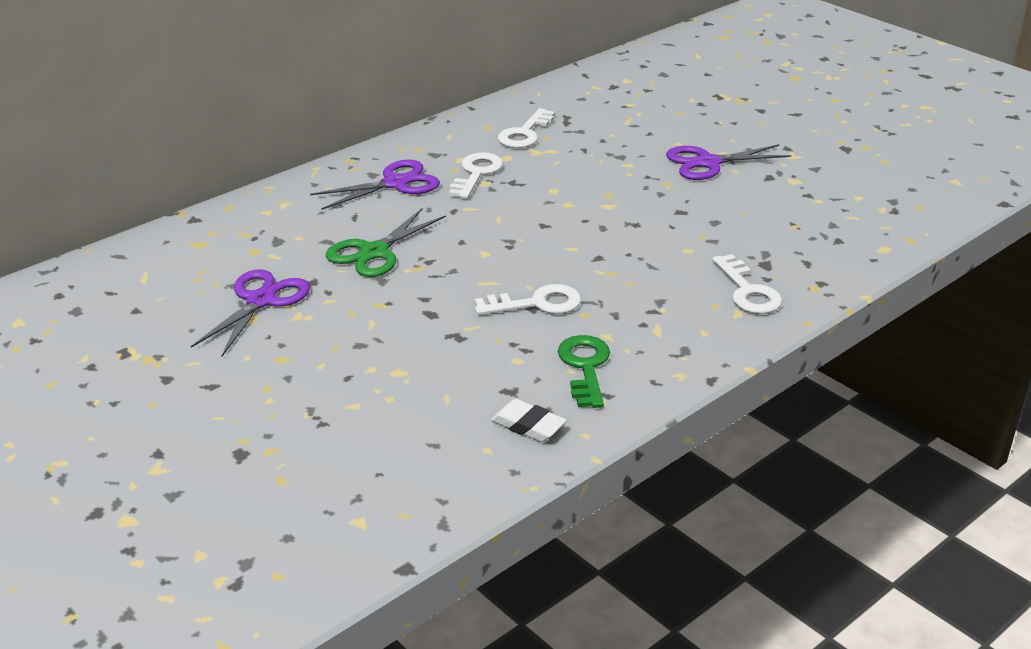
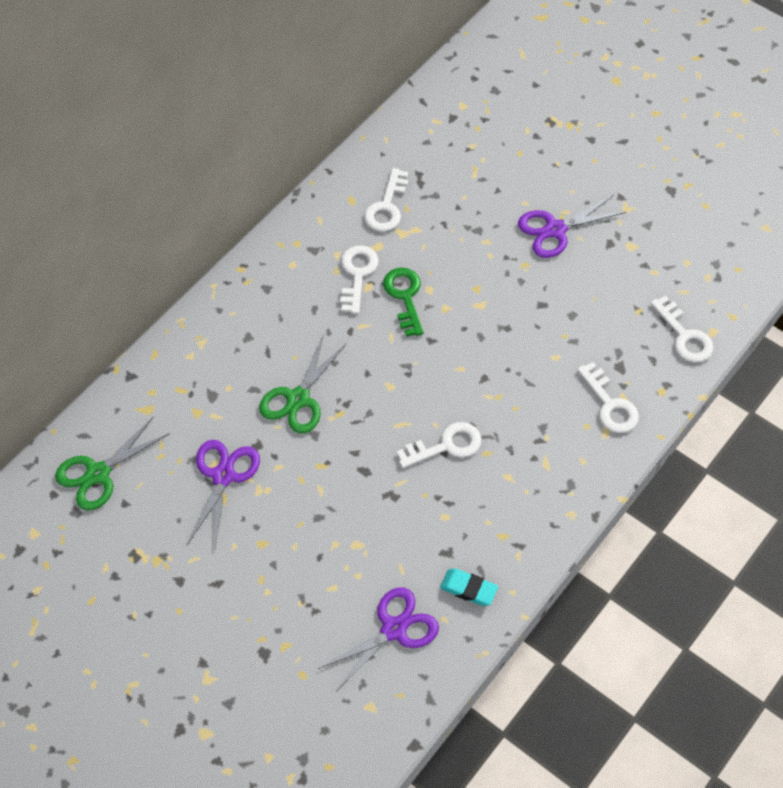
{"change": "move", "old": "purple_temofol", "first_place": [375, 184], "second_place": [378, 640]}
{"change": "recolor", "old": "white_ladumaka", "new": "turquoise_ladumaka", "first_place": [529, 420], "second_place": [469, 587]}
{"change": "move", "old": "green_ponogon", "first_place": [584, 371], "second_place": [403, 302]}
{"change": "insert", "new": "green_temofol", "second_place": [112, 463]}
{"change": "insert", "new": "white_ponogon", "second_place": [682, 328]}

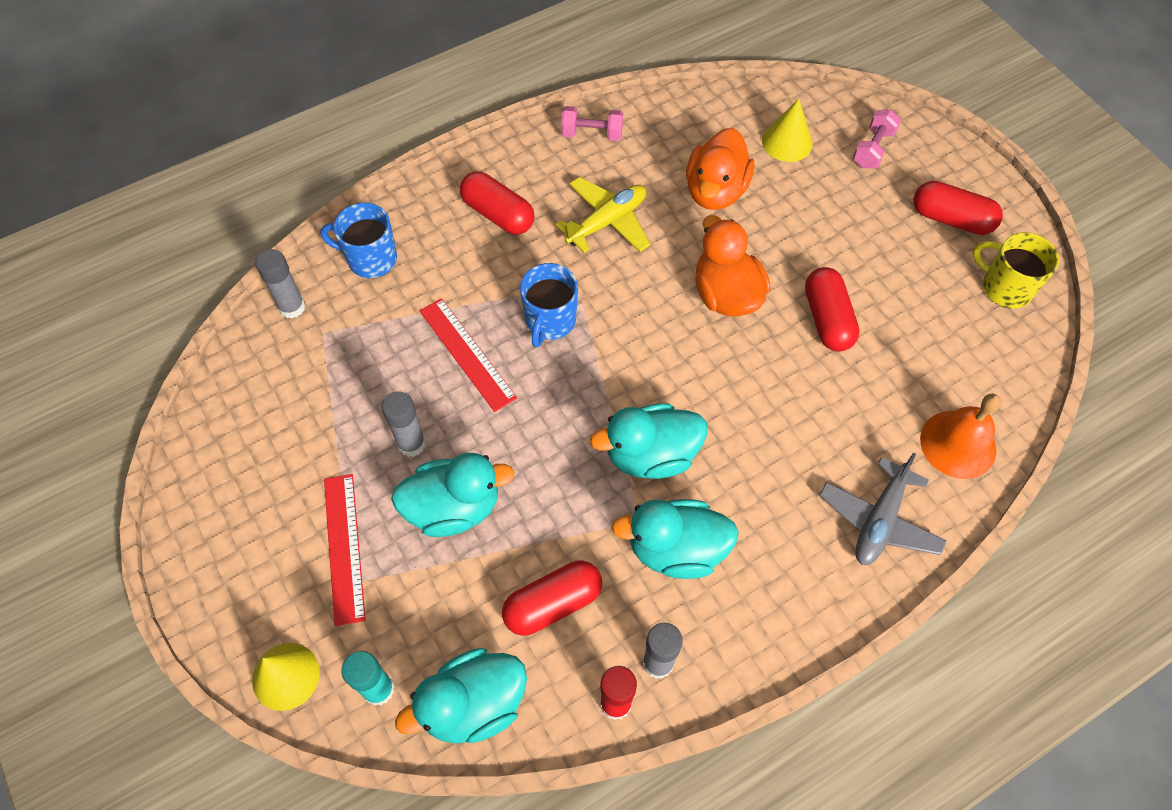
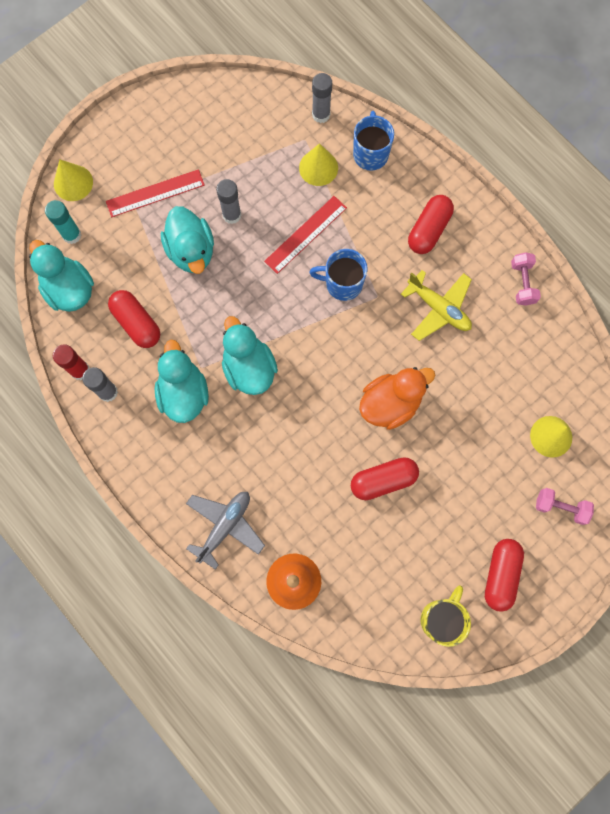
{"change": "delete", "old": "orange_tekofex", "first_place": [720, 169]}
{"change": "rotate", "old": "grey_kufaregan", "first_place": [883, 509], "second_place": [225, 531], "degrees": 105}
{"change": "insert", "new": "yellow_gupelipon", "second_place": [318, 164]}

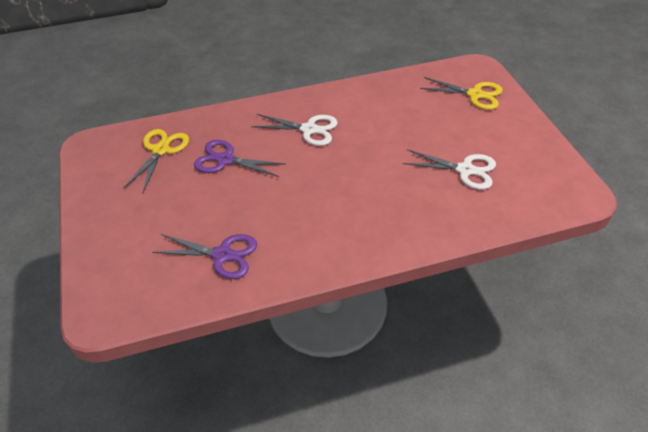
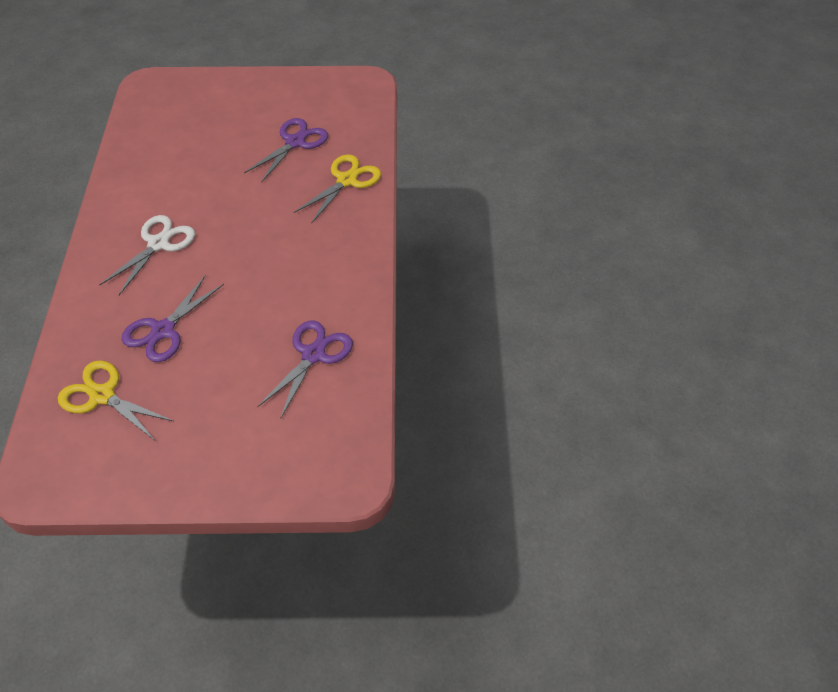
{"change": "recolor", "old": "white_temofol", "new": "purple_temofol", "first_place": [449, 169], "second_place": [286, 150]}
{"change": "move", "old": "yellow_temofol", "first_place": [461, 93], "second_place": [337, 189]}

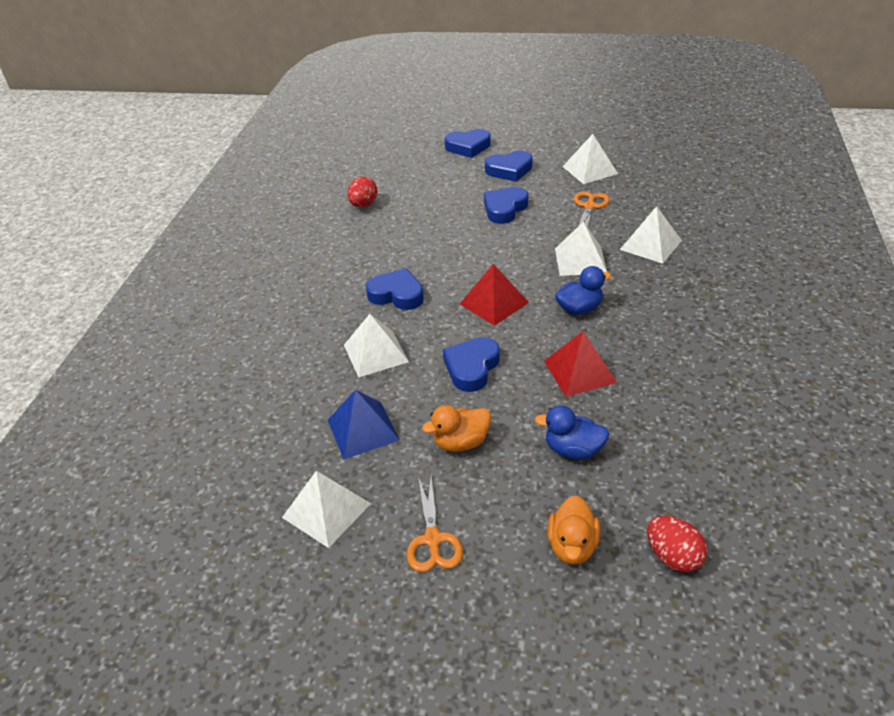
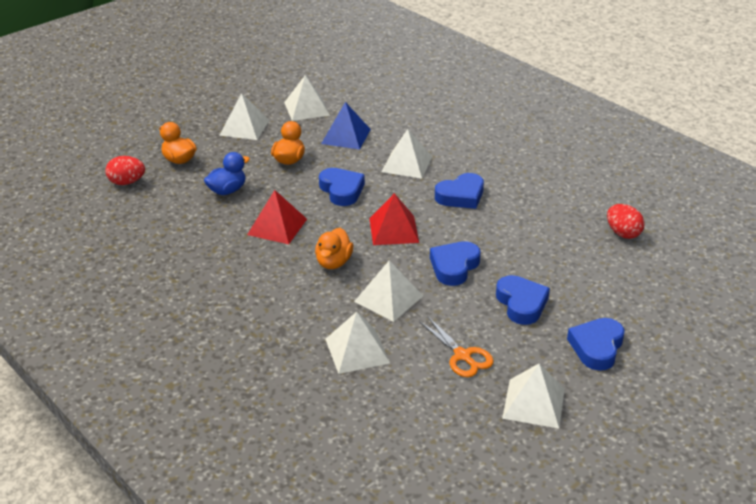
{"change": "replace", "old": "orange_temofol", "new": "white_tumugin", "first_place": [435, 524], "second_place": [244, 116]}
{"change": "move", "old": "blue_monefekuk", "first_place": [468, 143], "second_place": [455, 263]}
{"change": "recolor", "old": "blue_tekofex", "new": "orange_tekofex", "first_place": [583, 290], "second_place": [334, 248]}

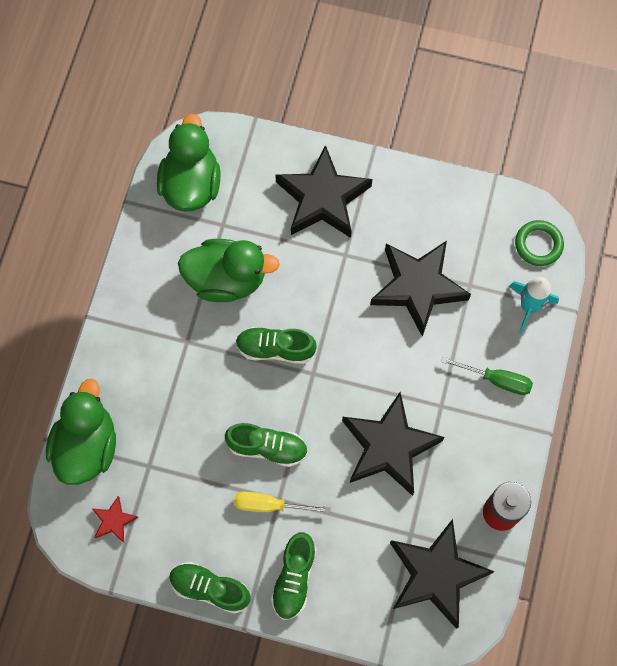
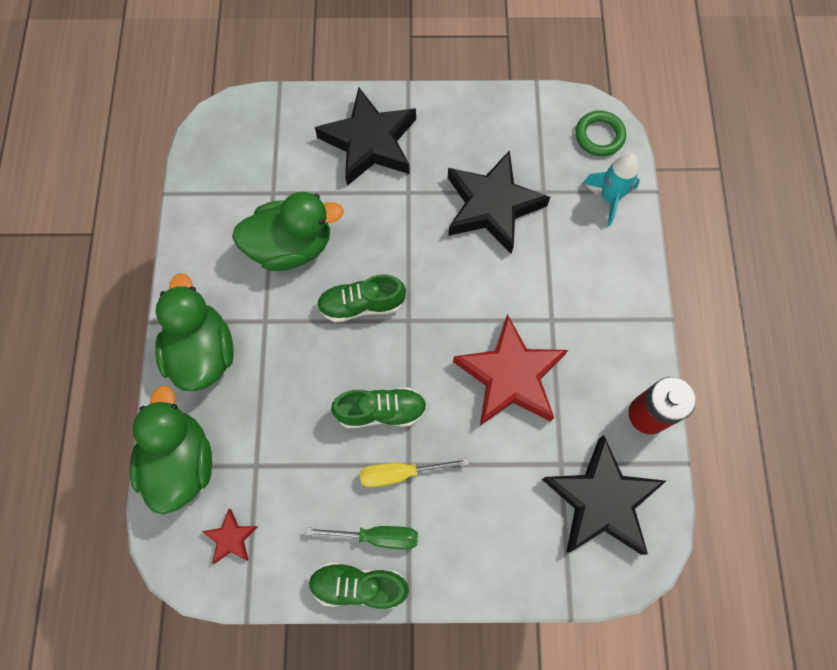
{"change": "move", "old": "green_tekofex", "first_place": [189, 163], "second_place": [194, 332]}
{"change": "delete", "old": "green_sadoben", "first_place": [293, 576]}
{"change": "recolor", "old": "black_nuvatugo", "new": "red_nuvatugo", "first_place": [393, 444], "second_place": [510, 369]}
{"change": "move", "old": "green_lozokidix", "first_place": [487, 376], "second_place": [361, 538]}

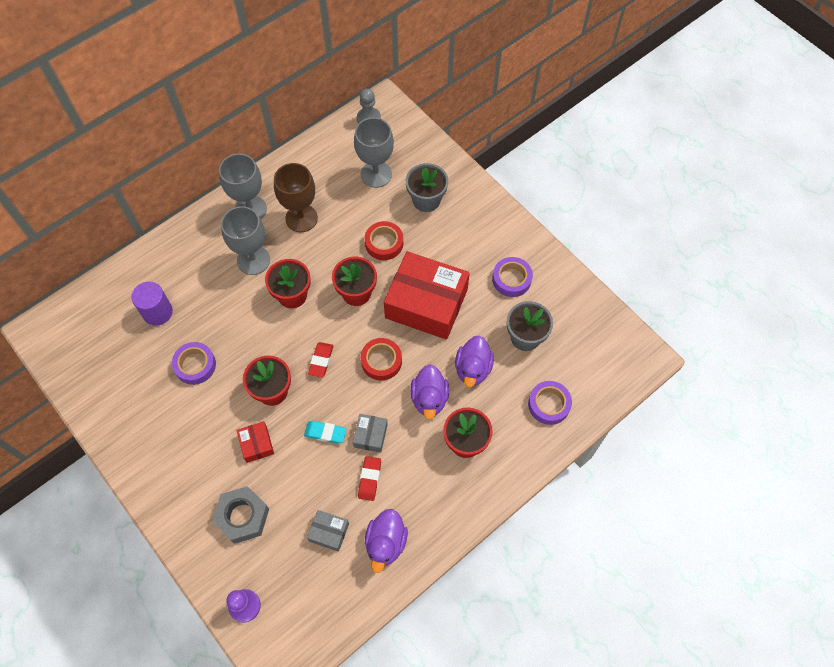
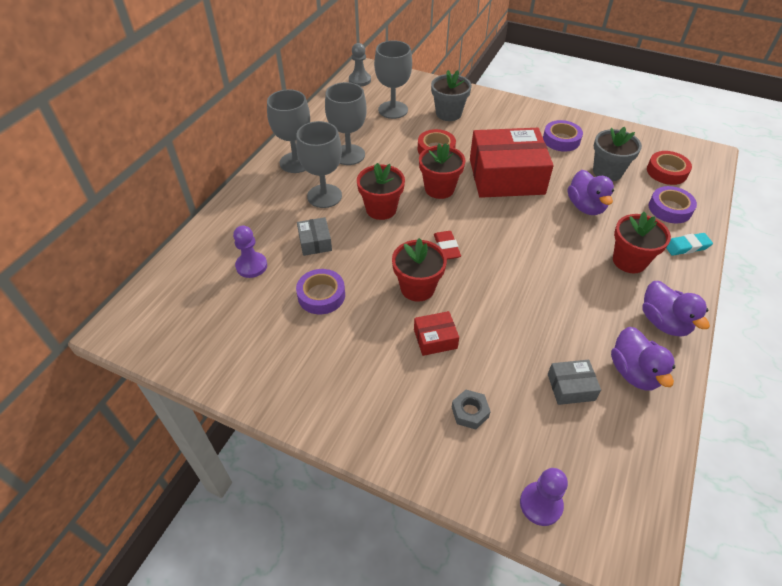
{"change": "replace", "old": "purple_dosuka", "new": "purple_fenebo", "first_place": [152, 304], "second_place": [250, 252]}
{"change": "resize", "old": "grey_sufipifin", "first_place": [240, 515], "second_place": [471, 409], "factor": 0.56}
{"change": "rotate", "old": "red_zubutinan", "first_place": [255, 442], "second_place": [436, 333], "degrees": -60}
{"change": "recolor", "old": "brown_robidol", "new": "grey_robidol", "first_place": [296, 197], "second_place": [346, 123]}
{"change": "move", "old": "turquoise_ladumaka", "first_place": [325, 432], "second_place": [689, 244]}
{"change": "move", "old": "grey_zubutinan", "first_place": [370, 433], "second_place": [314, 236]}
{"change": "delete", "old": "red_ladumaka", "first_place": [369, 478]}
{"change": "move", "old": "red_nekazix", "first_place": [381, 359], "second_place": [669, 168]}
{"change": "move", "old": "purple_tekofex", "first_place": [429, 392], "second_place": [676, 309]}

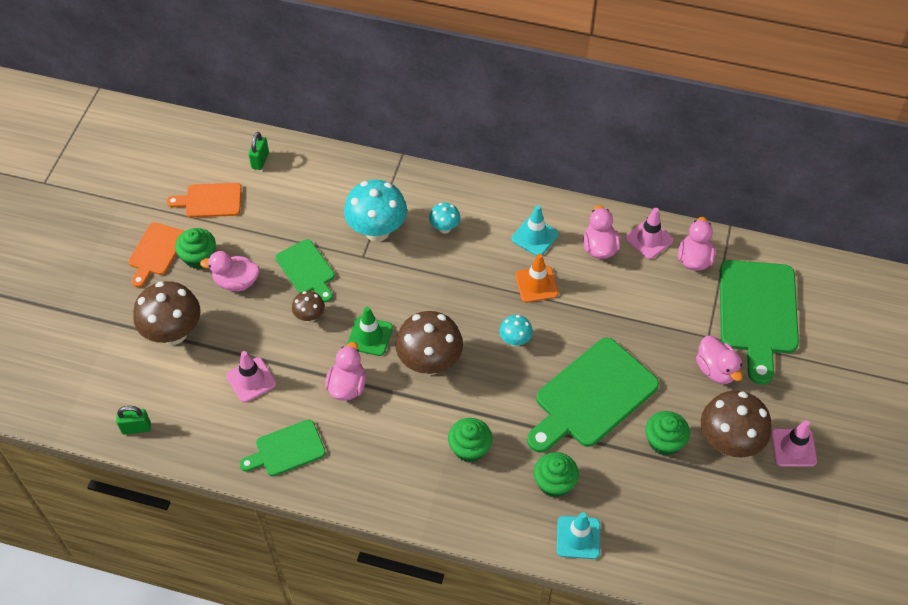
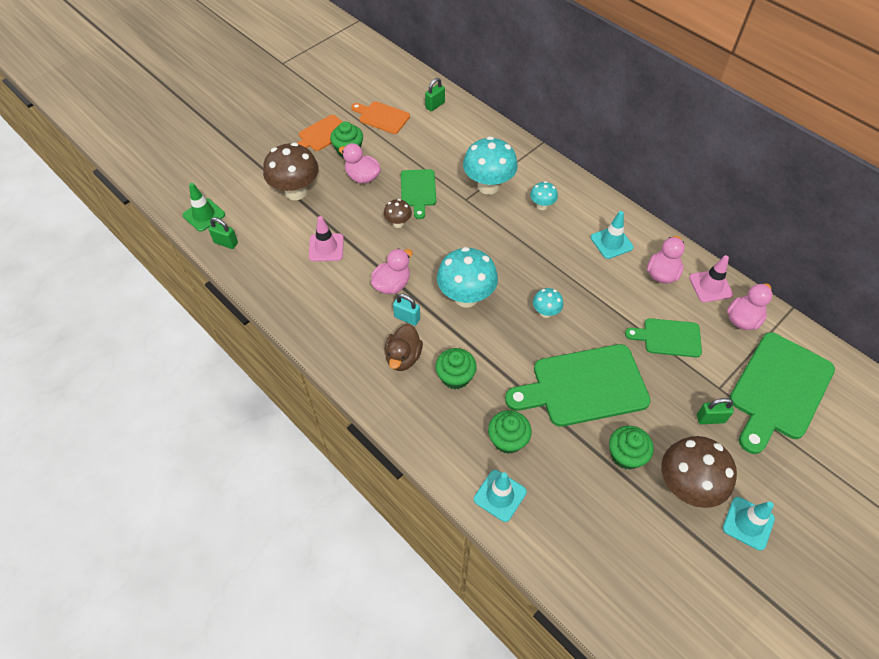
{"change": "move", "old": "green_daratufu", "first_place": [283, 448], "second_place": [663, 337]}
{"change": "move", "old": "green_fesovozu", "first_place": [370, 331], "second_place": [204, 207]}
{"change": "recolor", "old": "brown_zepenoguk", "new": "turquoise_zepenoguk", "first_place": [429, 343], "second_place": [467, 277]}
{"change": "delete", "old": "orange_fesovozu", "first_place": [537, 278]}
{"change": "replace", "old": "pink_tekofex", "new": "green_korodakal", "first_place": [719, 360], "second_place": [715, 411]}
{"change": "recolor", "old": "pink_fesovozu", "new": "turquoise_fesovozu", "first_place": [794, 443], "second_place": [749, 524]}
{"change": "insert", "new": "brown_tekofex", "second_place": [403, 347]}
{"change": "insert", "new": "turquoise_korodakal", "second_place": [406, 309]}

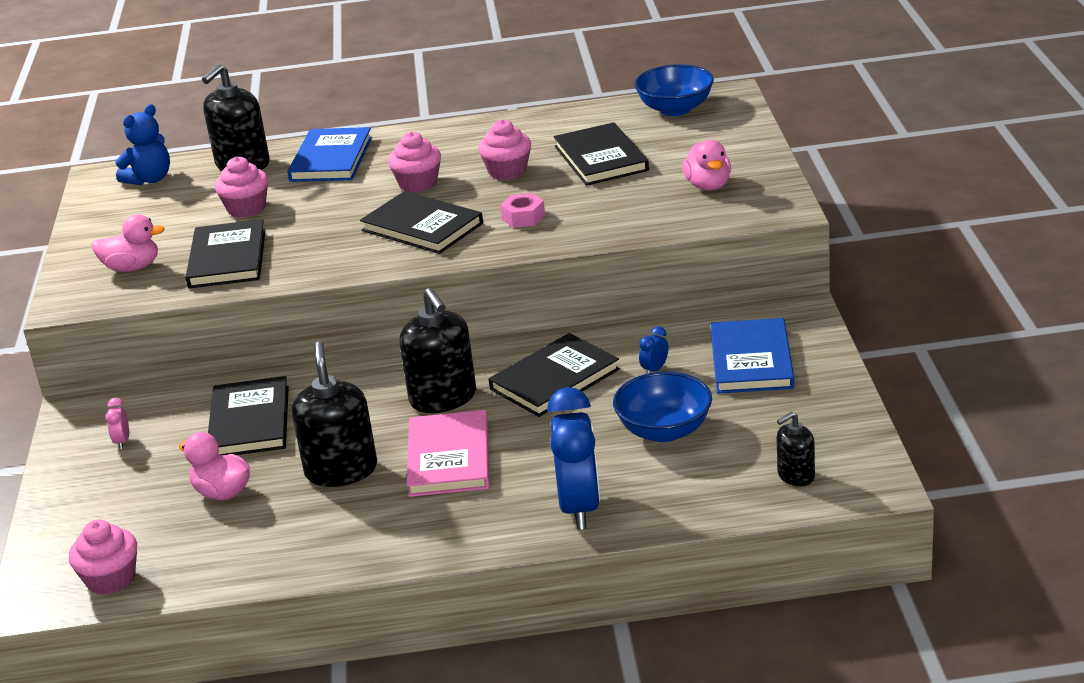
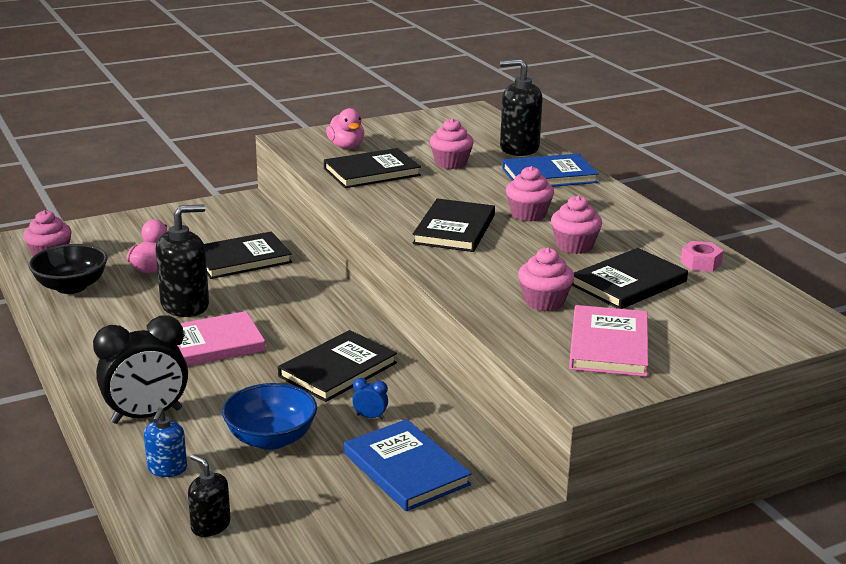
{"change": "delete", "old": "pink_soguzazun", "first_place": [117, 423]}
{"change": "delete", "old": "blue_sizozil", "first_place": [142, 144]}
{"change": "delete", "old": "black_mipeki", "first_place": [438, 350]}
{"change": "rotate", "old": "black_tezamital", "first_place": [554, 375], "second_place": [337, 366], "degrees": -75}
{"change": "move", "old": "pink_sufipifin", "first_place": [522, 210], "second_place": [702, 256]}
{"change": "recolor", "old": "blue_soguzazun", "new": "black_soguzazun", "first_place": [573, 458], "second_place": [140, 369]}
{"change": "delete", "old": "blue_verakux", "first_place": [674, 90]}
{"change": "replace", "old": "pink_tekofex", "new": "pink_tezamital", "first_place": [706, 165], "second_place": [609, 341]}
{"change": "rotate", "old": "blue_tezamital", "first_place": [752, 355], "second_place": [408, 465], "degrees": 75}
{"change": "insert", "new": "black_verakux", "second_place": [68, 269]}
{"change": "insert", "new": "blue_mipeki", "second_place": [165, 442]}
{"change": "insert", "new": "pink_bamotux", "second_place": [546, 279]}

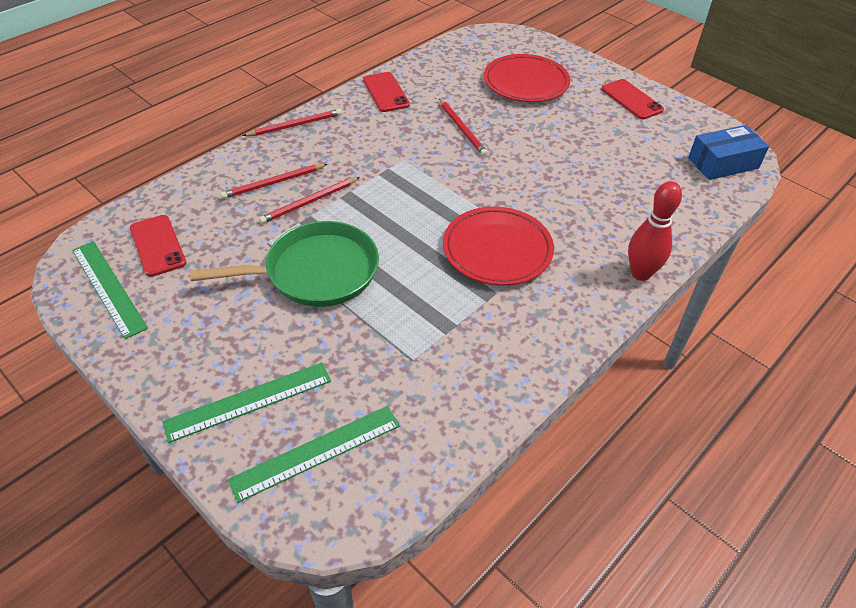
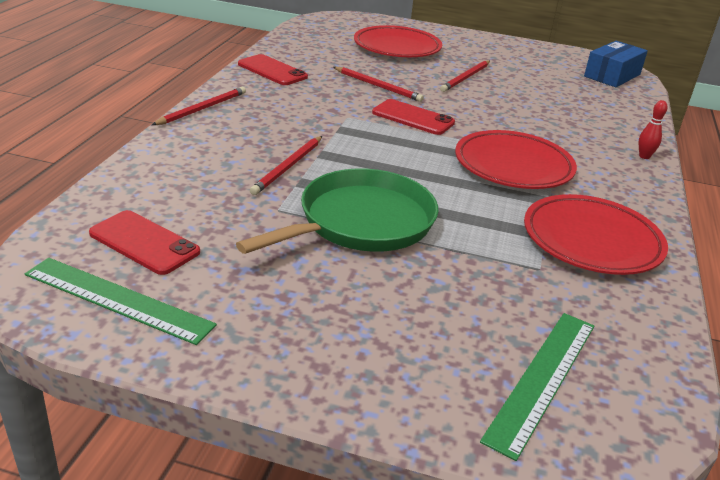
{"change": "delete", "old": "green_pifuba", "first_place": [246, 402]}
{"change": "move", "old": "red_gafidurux", "first_place": [273, 181], "second_place": [465, 76]}
{"change": "move", "old": "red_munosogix", "first_place": [633, 99], "second_place": [413, 117]}
{"change": "resize", "old": "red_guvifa", "first_place": [655, 231], "second_place": [653, 129], "factor": 0.52}
{"change": "insert", "new": "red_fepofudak", "second_place": [596, 234]}

